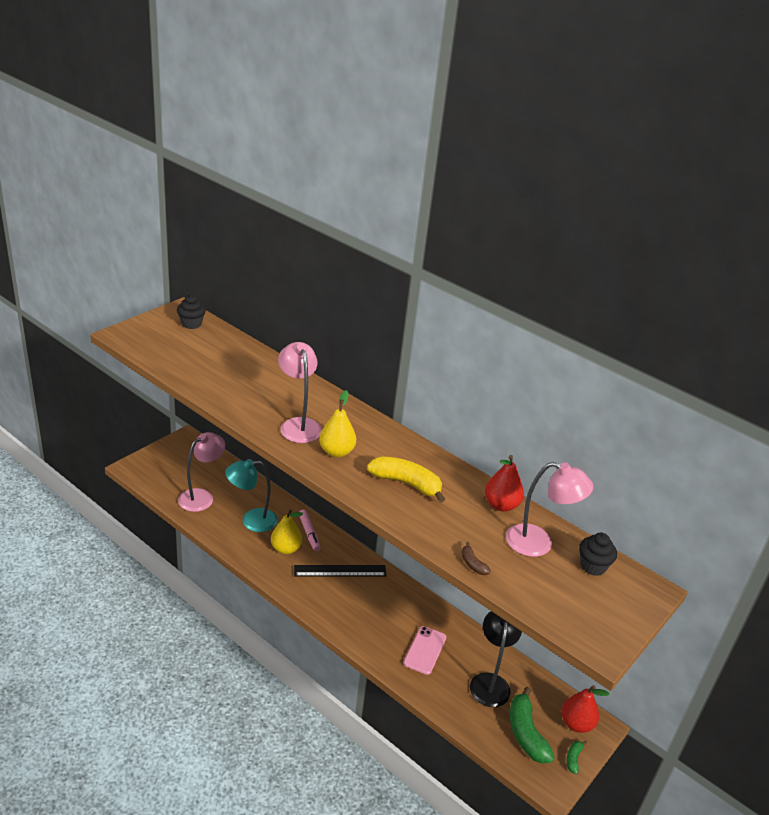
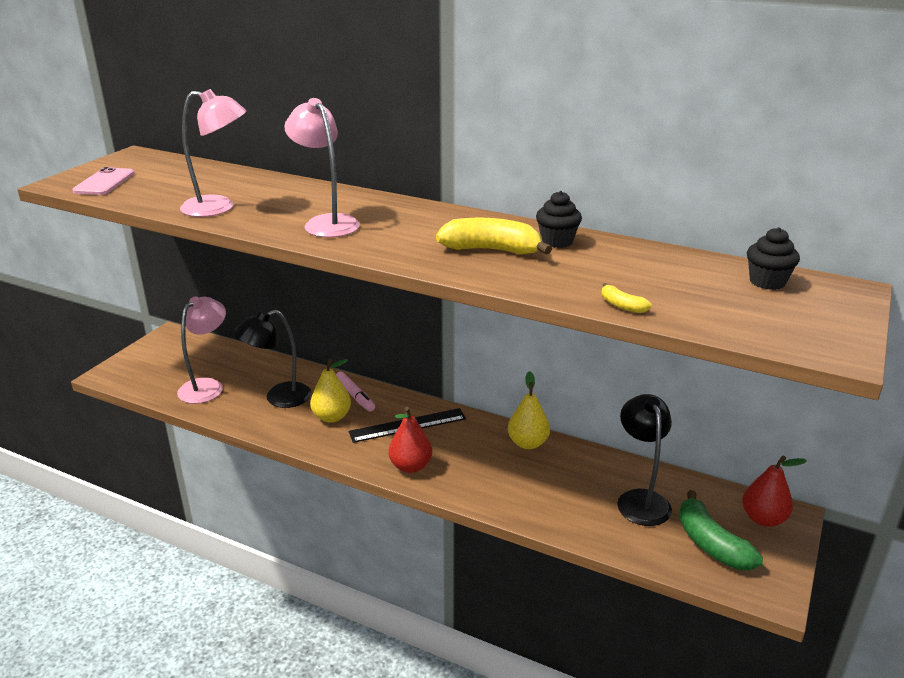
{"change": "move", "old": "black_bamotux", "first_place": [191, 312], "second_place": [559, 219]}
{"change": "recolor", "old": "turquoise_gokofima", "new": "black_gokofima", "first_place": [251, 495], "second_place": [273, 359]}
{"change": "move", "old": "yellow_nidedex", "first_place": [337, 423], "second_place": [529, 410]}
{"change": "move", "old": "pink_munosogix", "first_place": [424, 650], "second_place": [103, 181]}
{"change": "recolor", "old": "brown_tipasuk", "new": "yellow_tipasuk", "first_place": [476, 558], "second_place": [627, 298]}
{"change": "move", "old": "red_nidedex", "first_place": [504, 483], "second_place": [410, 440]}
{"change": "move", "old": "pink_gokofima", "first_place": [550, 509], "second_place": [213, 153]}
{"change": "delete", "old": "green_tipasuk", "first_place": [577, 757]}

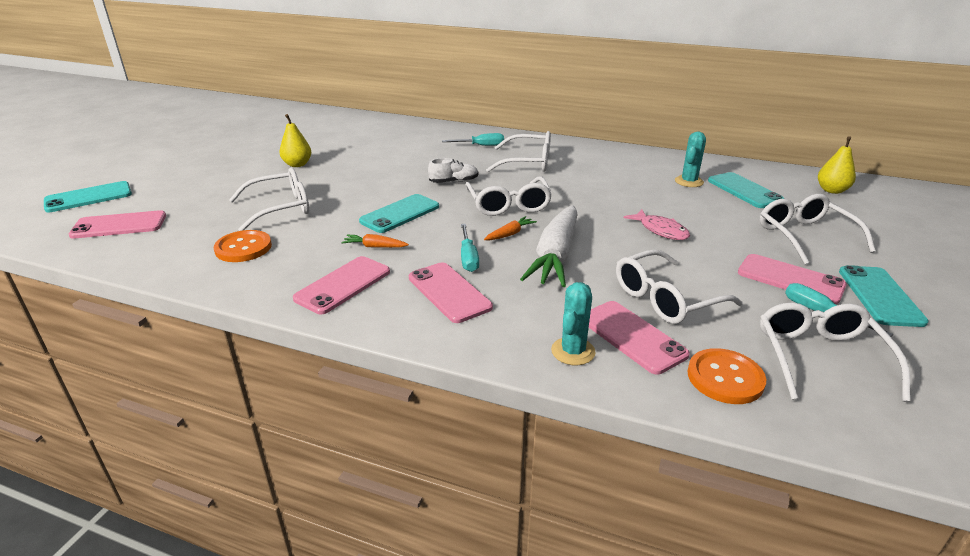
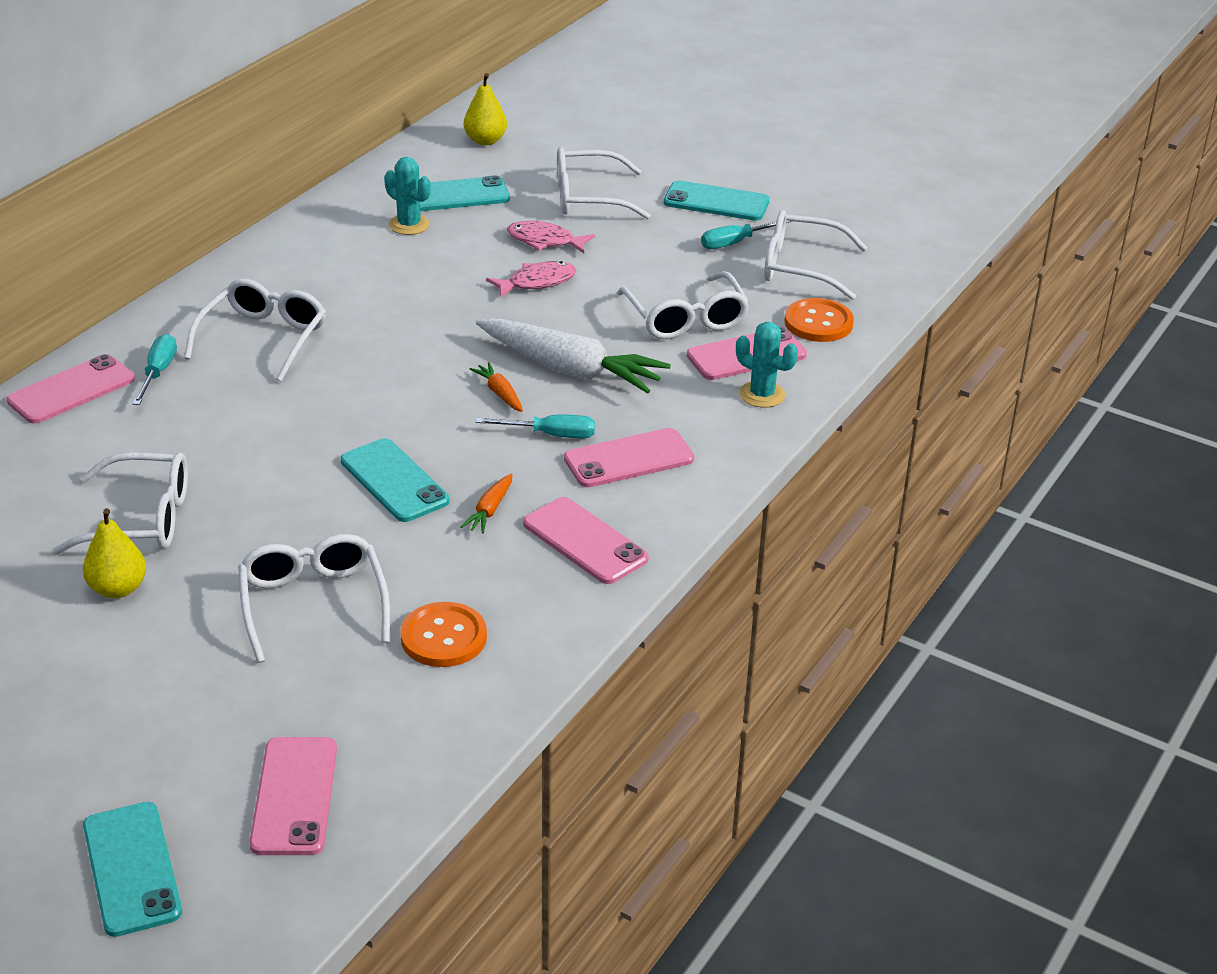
{"change": "delete", "old": "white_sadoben", "first_place": [453, 170]}
{"change": "move", "old": "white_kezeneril", "first_place": [508, 196], "second_place": [120, 503]}
{"change": "move", "old": "pink_munosogix", "first_place": [792, 279], "second_place": [71, 389]}
{"change": "insert", "new": "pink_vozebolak", "second_place": [551, 237]}

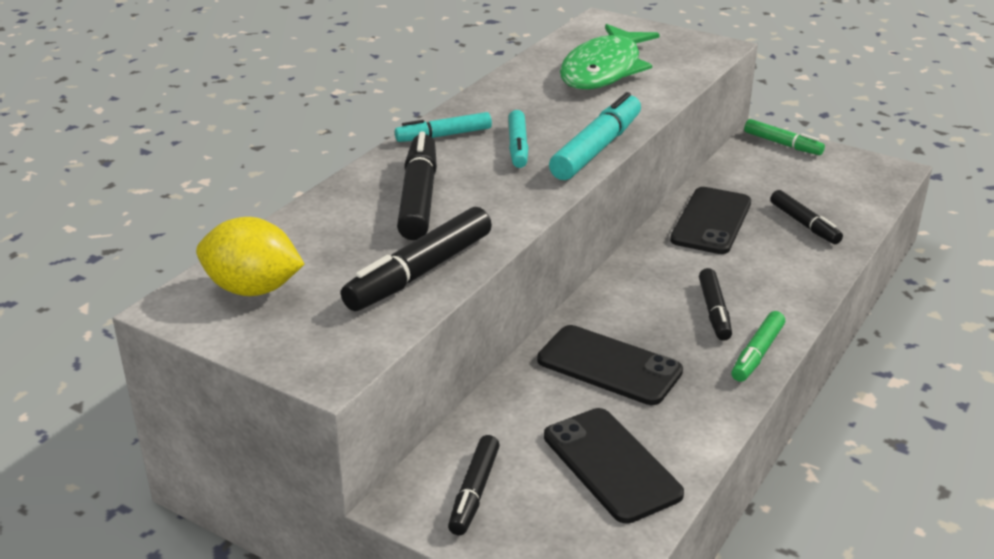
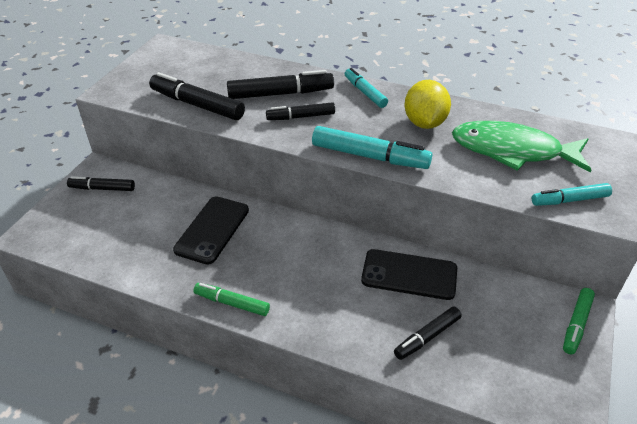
{"change": "move", "old": "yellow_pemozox", "first_place": [250, 256], "second_place": [427, 104]}
{"change": "move", "old": "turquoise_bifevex", "first_place": [518, 139], "second_place": [572, 194]}
{"change": "delete", "old": "black_munosogix", "first_place": [614, 466]}
{"change": "move", "old": "black_bifevex", "first_place": [715, 304], "second_place": [300, 111]}

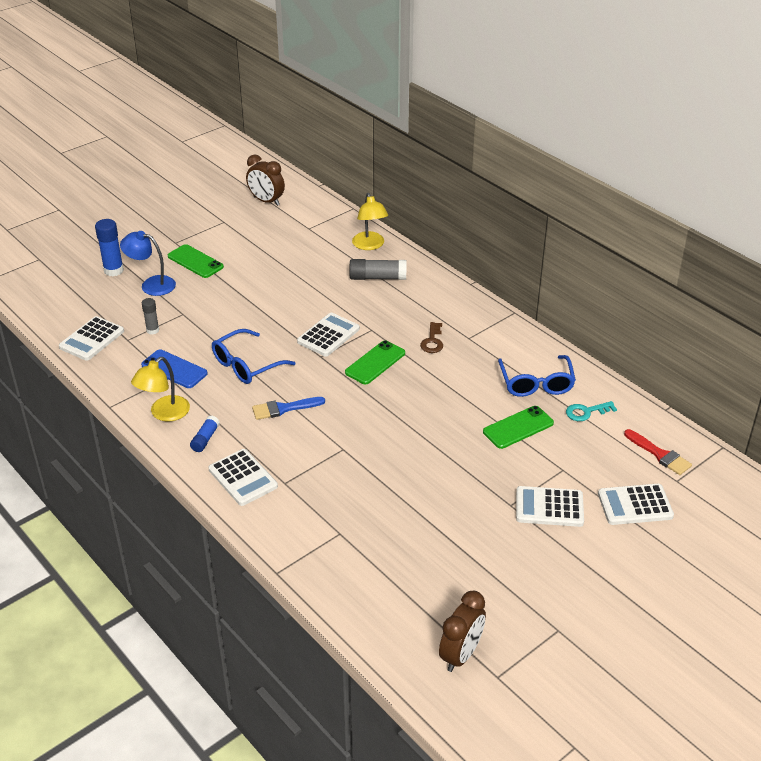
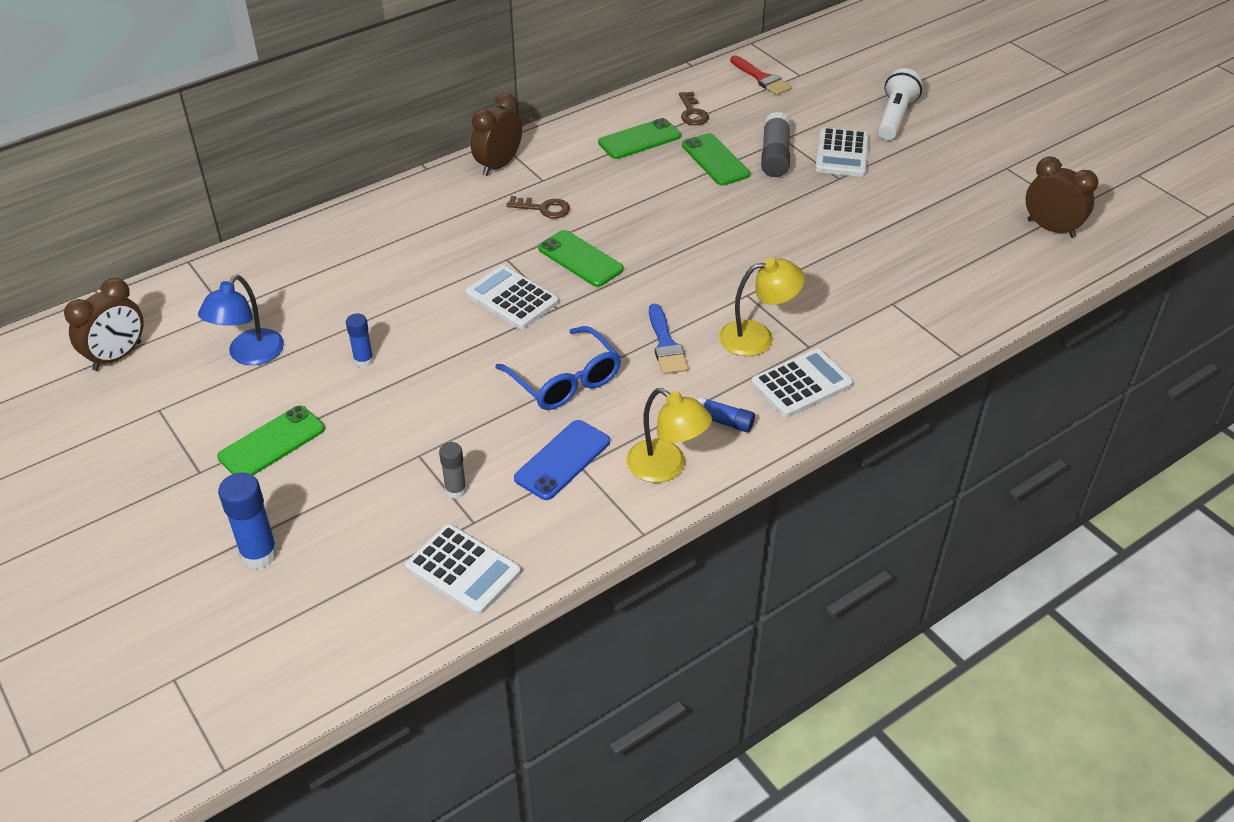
{"change": "move", "old": "blue_gokofima", "first_place": [148, 263], "second_place": [241, 320]}
{"change": "move", "old": "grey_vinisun", "first_place": [378, 269], "second_place": [776, 144]}
{"change": "move", "old": "yellow_gokofima", "first_place": [370, 221], "second_place": [762, 307]}
{"change": "replace", "old": "blue_kezeneril", "new": "green_munosogix", "first_place": [537, 376], "second_place": [639, 138]}
{"change": "recolor", "old": "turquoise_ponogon", "new": "brown_ponogon", "first_place": [591, 411], "second_place": [694, 108]}
{"change": "delete", "old": "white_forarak", "first_place": [636, 504]}
{"change": "rotate", "old": "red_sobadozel", "first_place": [658, 452], "second_place": [761, 75], "degrees": 90}
{"change": "insert", "new": "blue_vinisun", "second_place": [360, 340]}
{"change": "insert", "new": "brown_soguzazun", "second_place": [496, 134]}
{"change": "insert", "new": "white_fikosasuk", "second_place": [900, 104]}

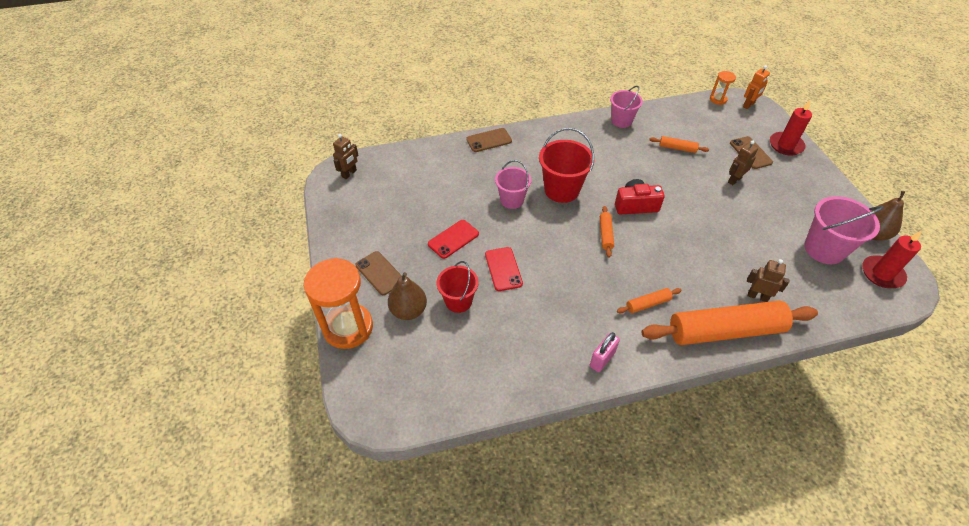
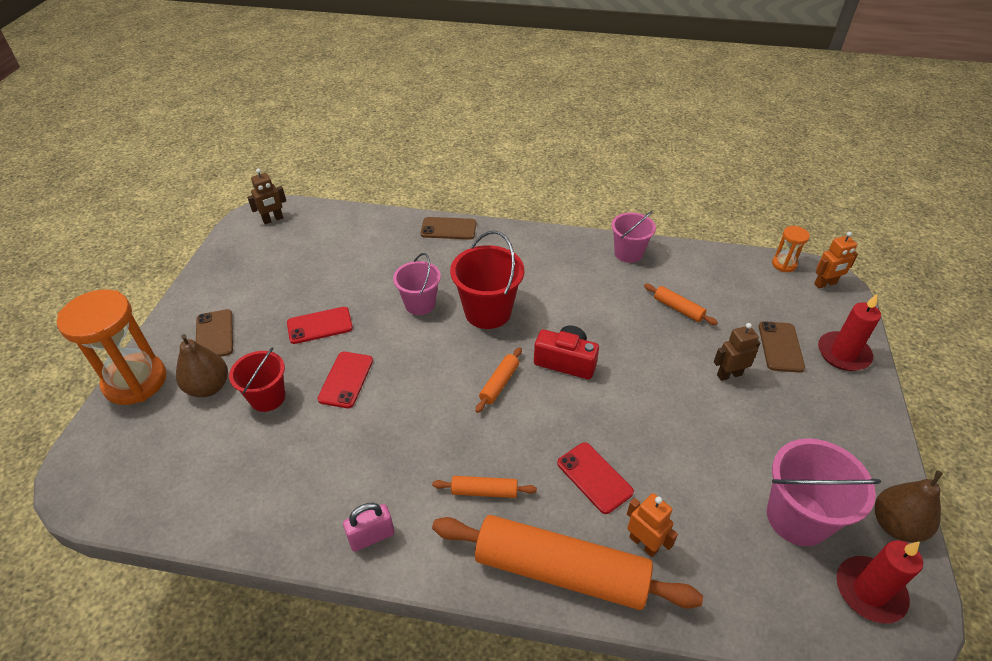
{"change": "recolor", "old": "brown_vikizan", "new": "orange_vikizan", "first_place": [768, 280], "second_place": [652, 525]}
{"change": "insert", "new": "red_munosogix", "second_place": [595, 478]}

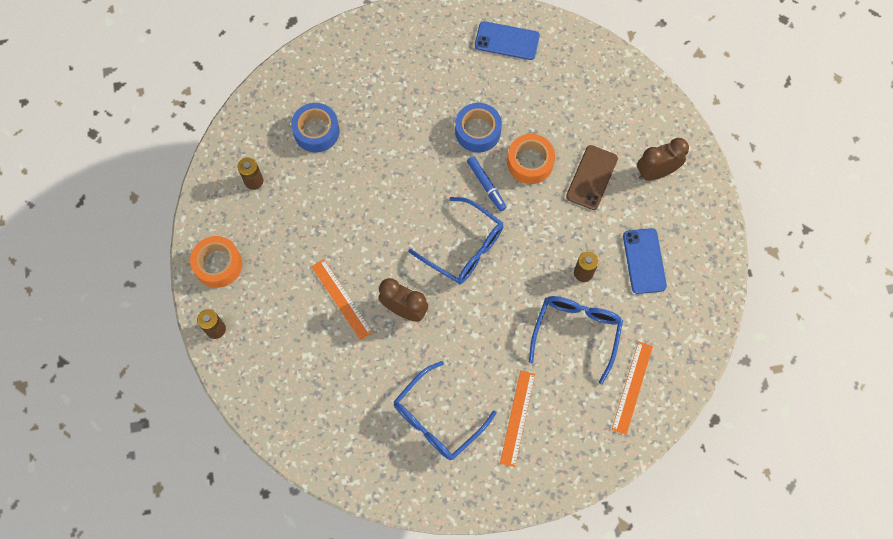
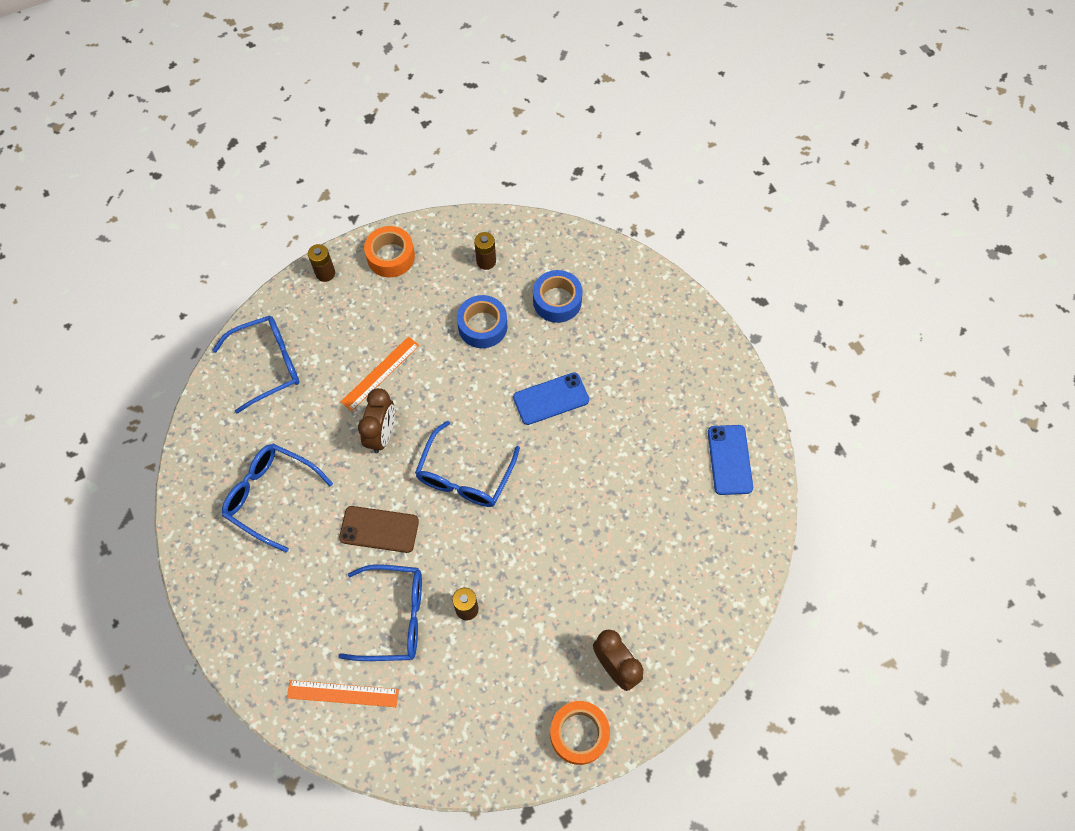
{"change": "move", "old": "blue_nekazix", "first_place": [478, 128], "second_place": [482, 321]}
{"change": "delete", "old": "blue_bifevex", "first_place": [487, 183]}
{"change": "delete", "old": "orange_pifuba", "first_place": [517, 418]}
{"change": "move", "old": "orange_nekazix", "first_place": [531, 159], "second_place": [580, 733]}
{"change": "move", "old": "brown_munosogix", "first_place": [592, 177], "second_place": [379, 529]}
{"change": "move", "old": "blue_munosogix", "first_place": [645, 261], "second_place": [551, 398]}
{"change": "insert", "new": "blue_kezeneril", "second_place": [256, 364]}

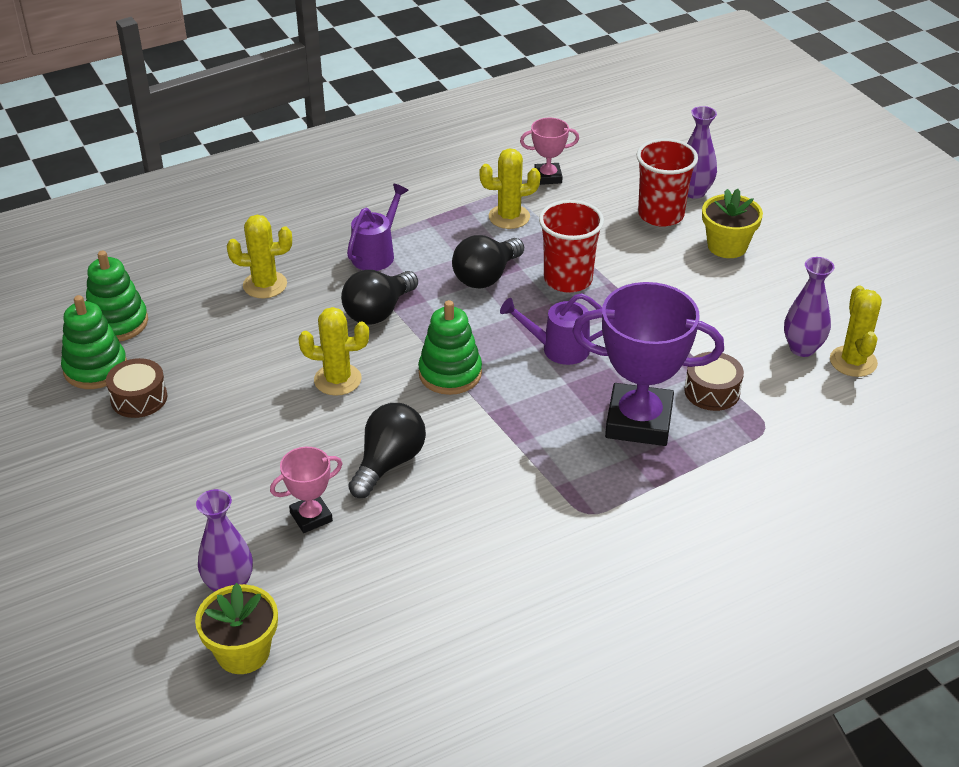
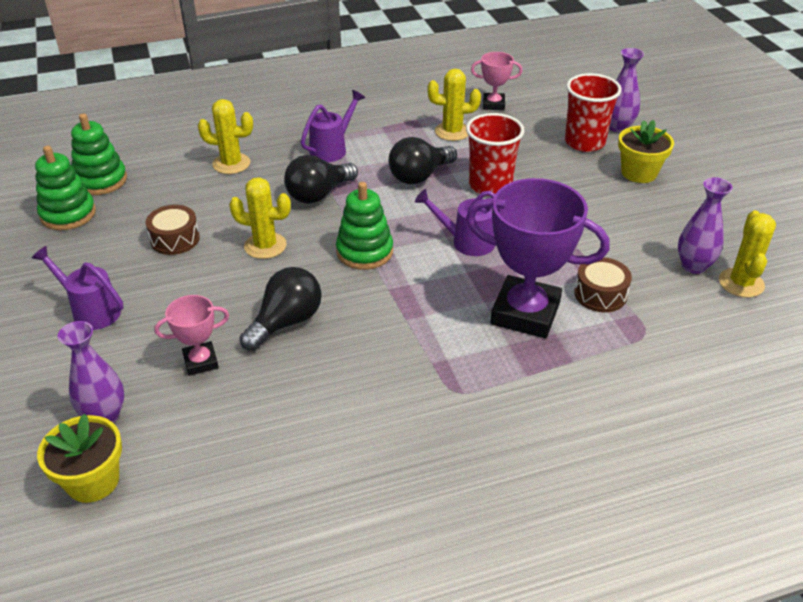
{"change": "move", "old": "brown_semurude", "first_place": [136, 388], "second_place": [173, 230]}
{"change": "insert", "new": "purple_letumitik", "second_place": [77, 288]}

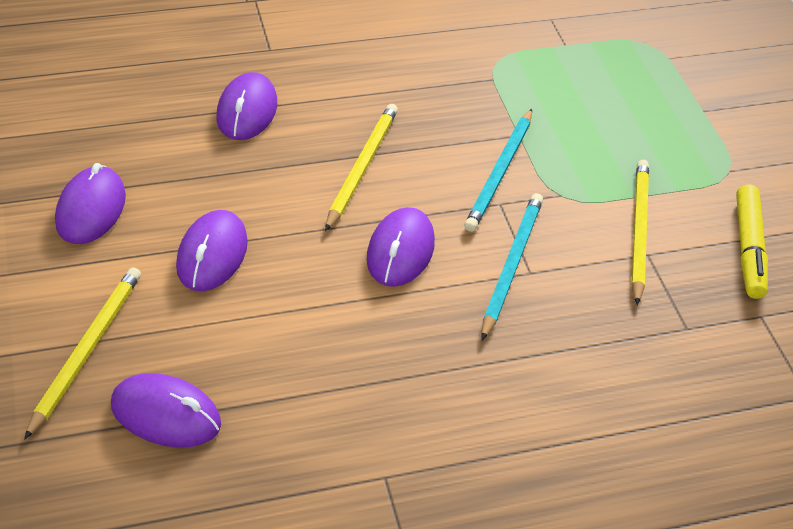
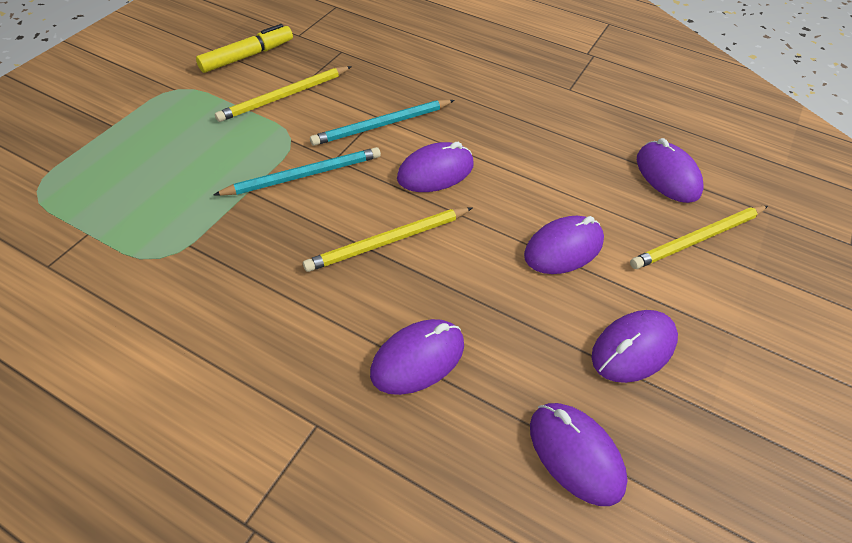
{"change": "insert", "new": "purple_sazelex", "second_place": [579, 454]}

